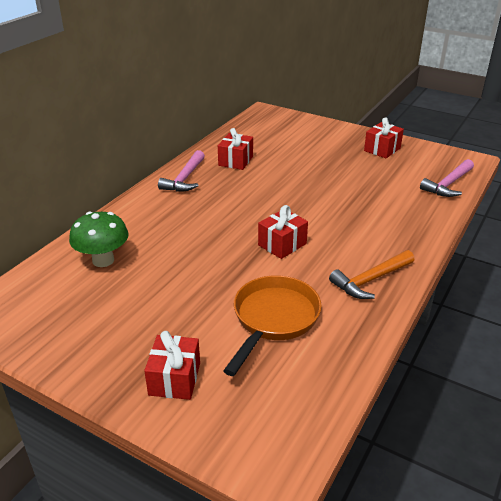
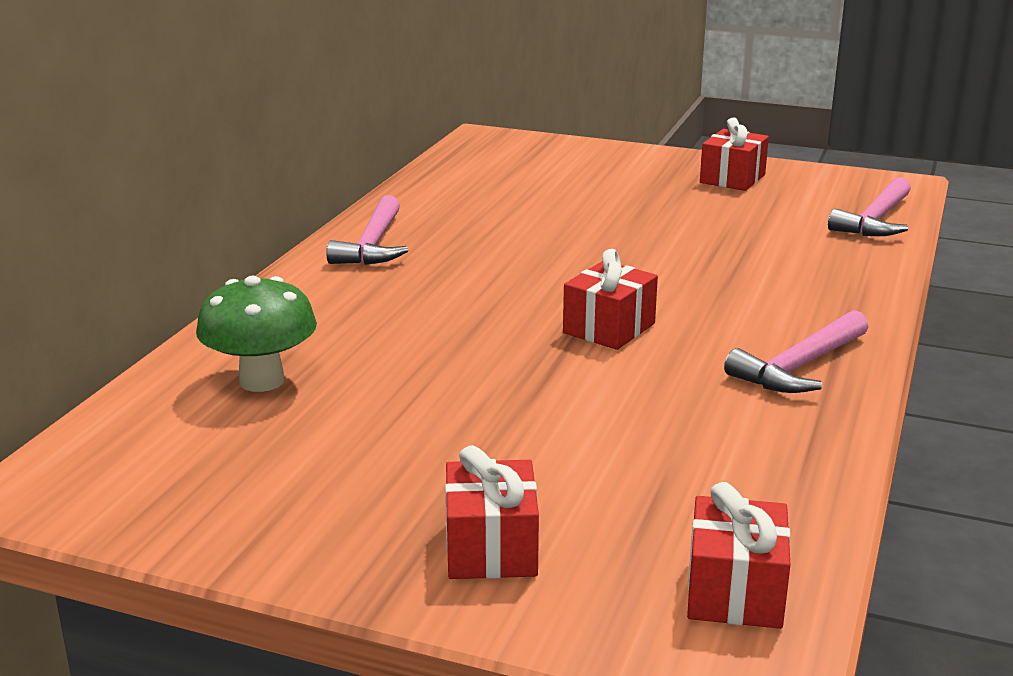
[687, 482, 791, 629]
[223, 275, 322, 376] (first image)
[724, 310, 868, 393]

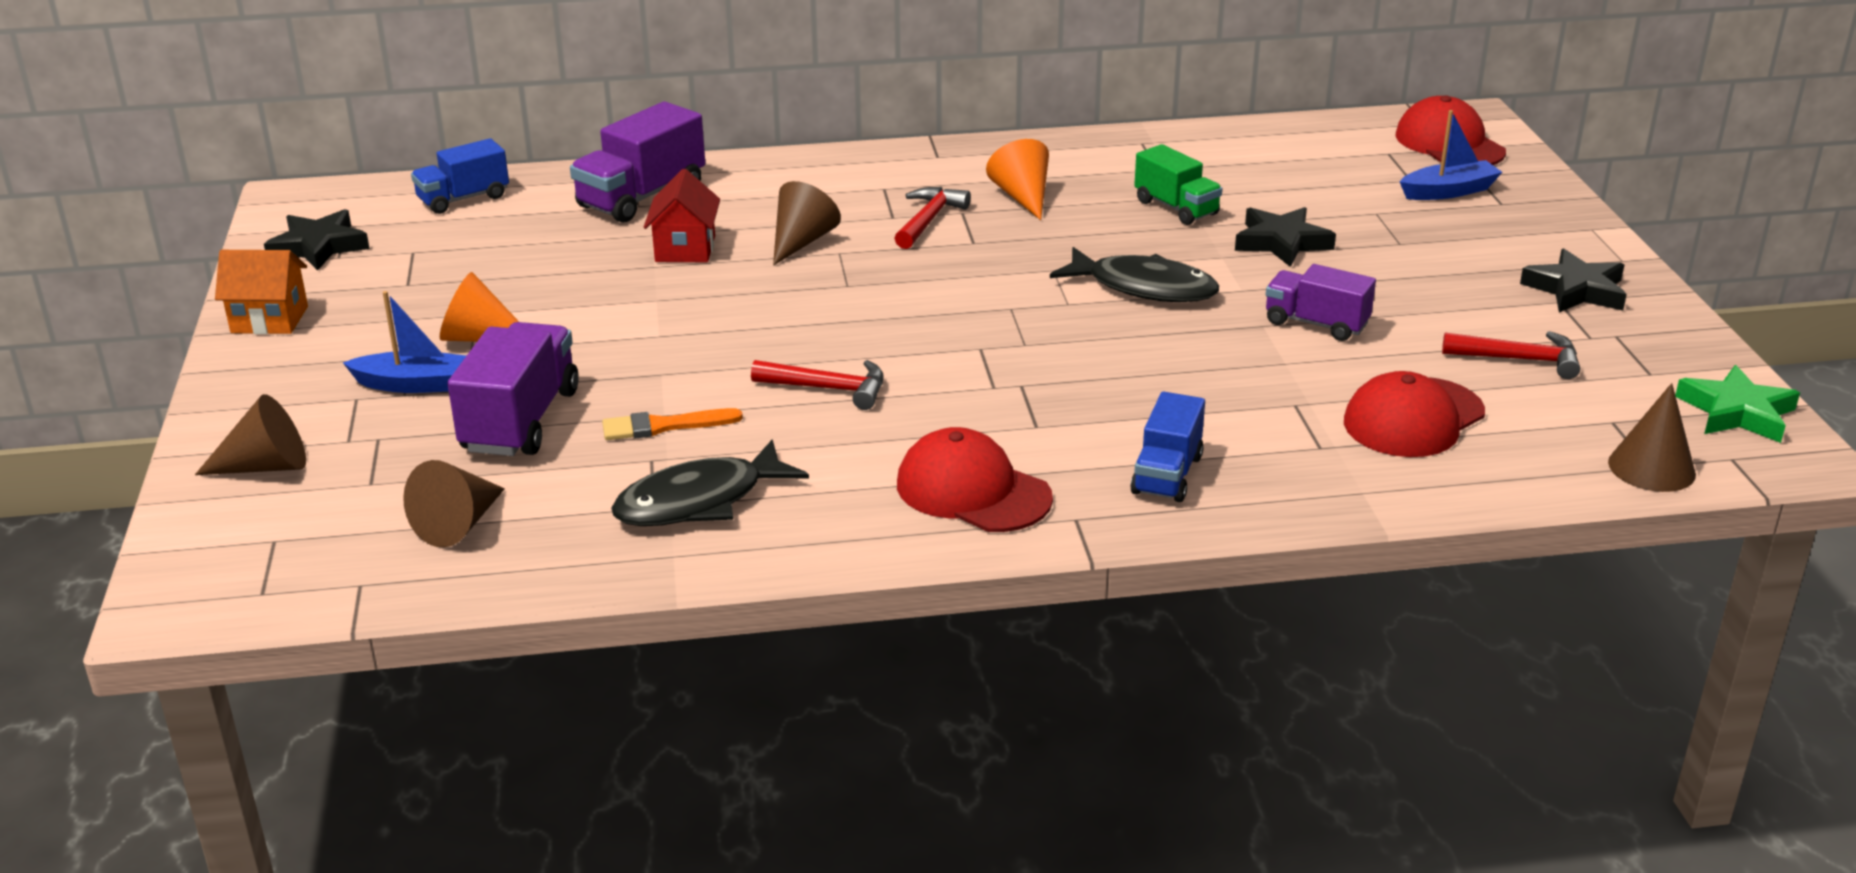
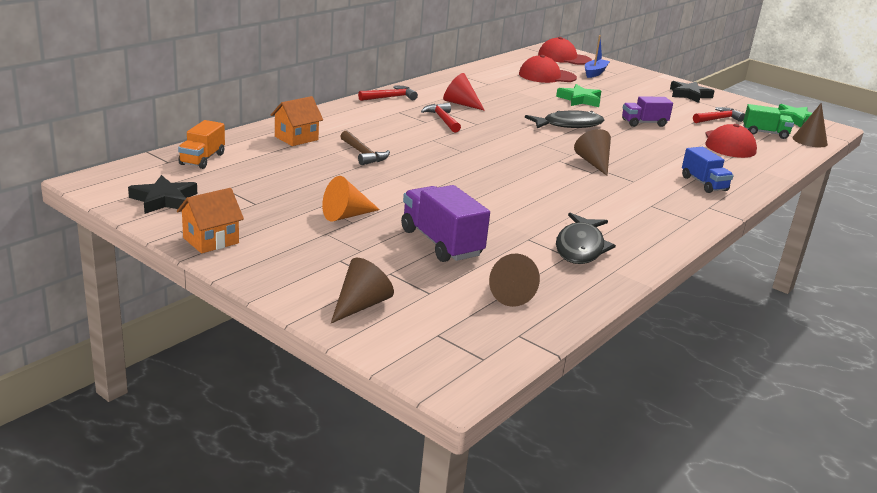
[343, 291, 466, 393] (first image)
[178, 120, 225, 169]
[271, 96, 323, 146]
[602, 408, 743, 440] (first image)
[340, 131, 390, 165]
[358, 86, 418, 101]
[574, 129, 611, 176]
[519, 55, 577, 83]
[443, 73, 485, 111]
[743, 104, 794, 139]
[556, 84, 601, 107]

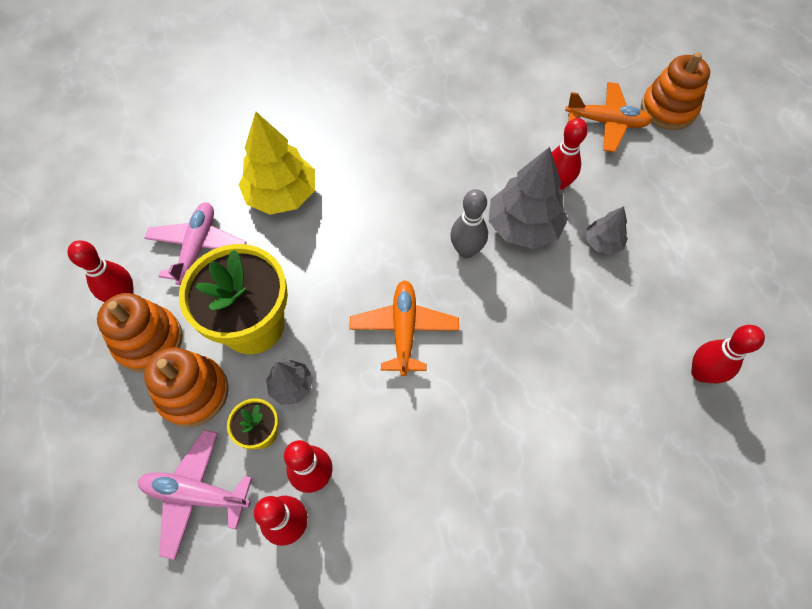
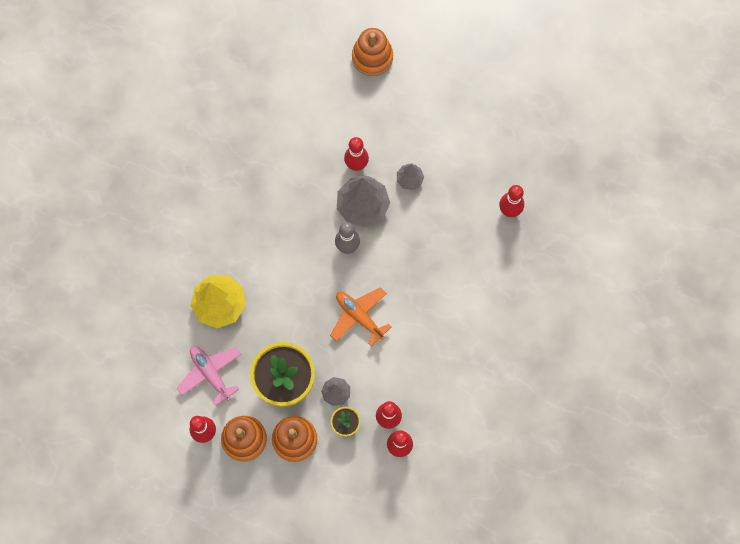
[138, 430, 252, 560] (first image)
[565, 82, 652, 152] (first image)

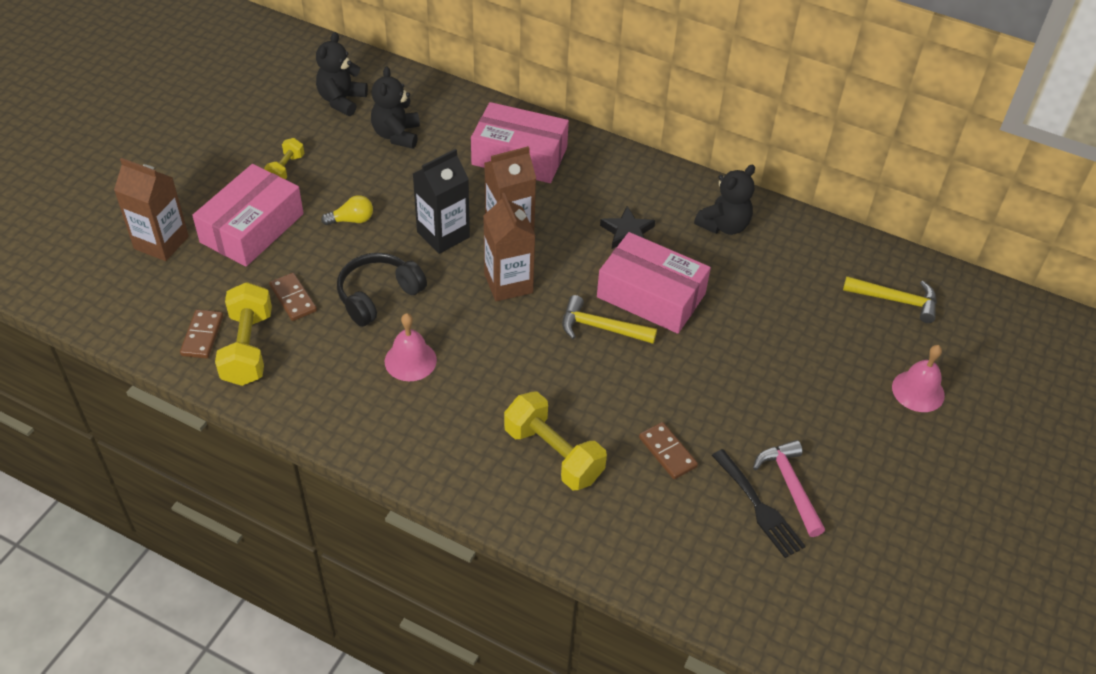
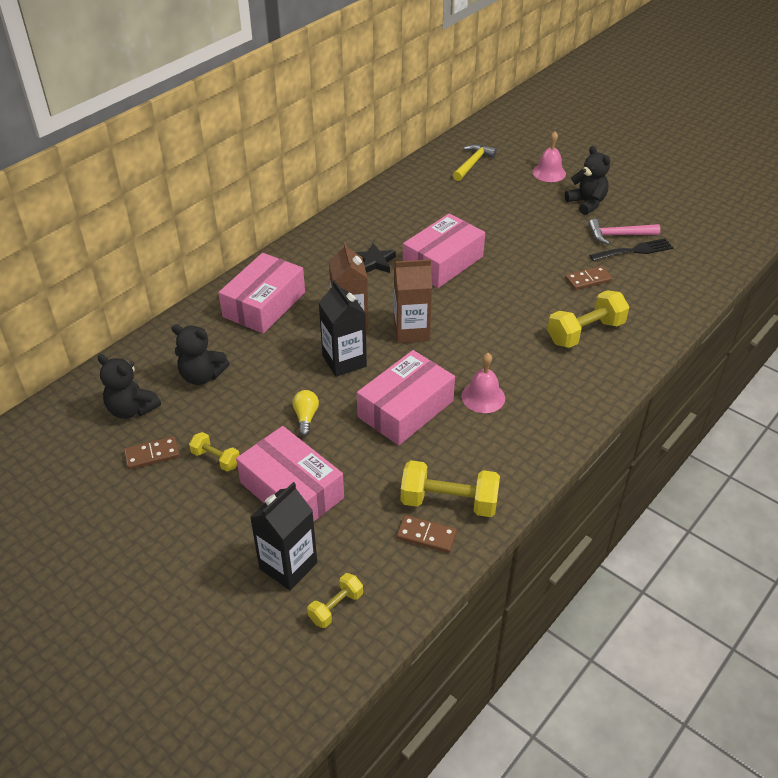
[250, 482, 317, 590]
[124, 436, 180, 470]
[357, 350, 455, 445]
[562, 295, 657, 344] (first image)
[565, 146, 610, 215]
[307, 573, 363, 628]

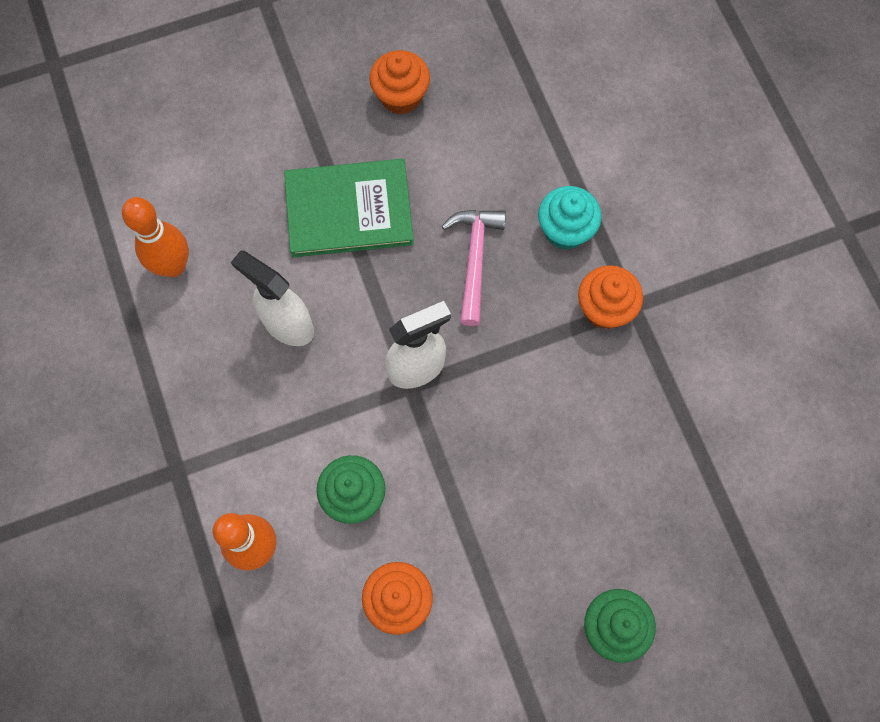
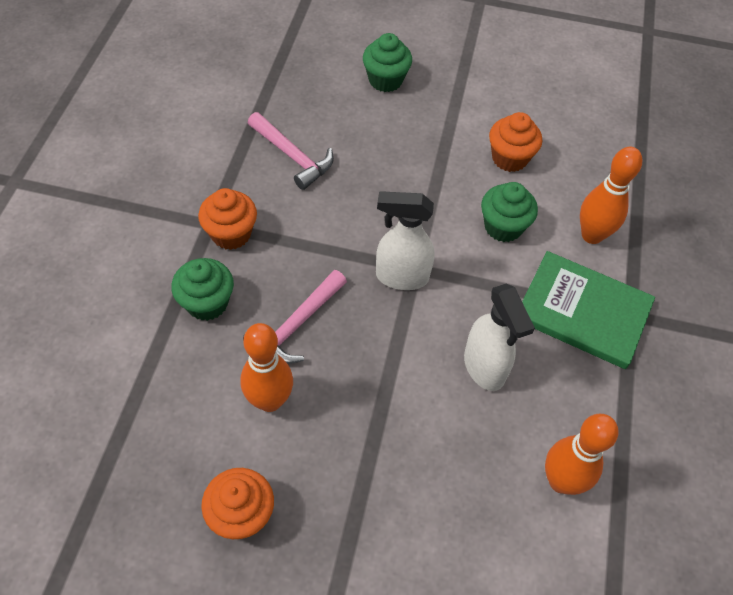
[522, 251, 655, 369]
[171, 258, 234, 321]
[240, 323, 293, 412]
[248, 112, 334, 190]

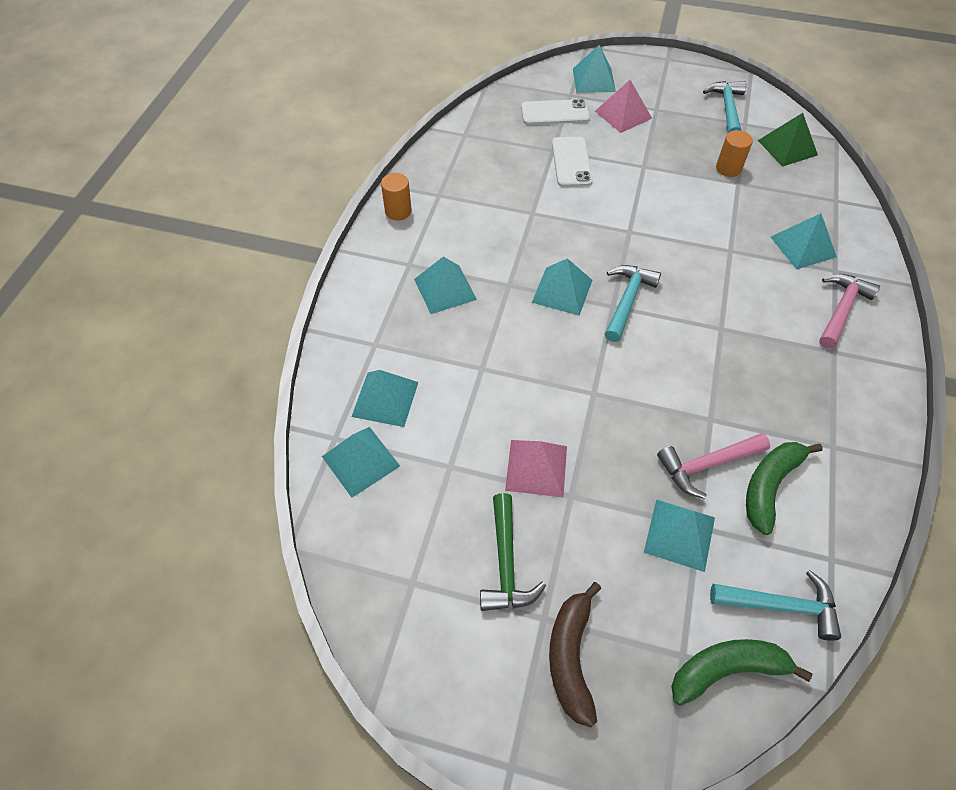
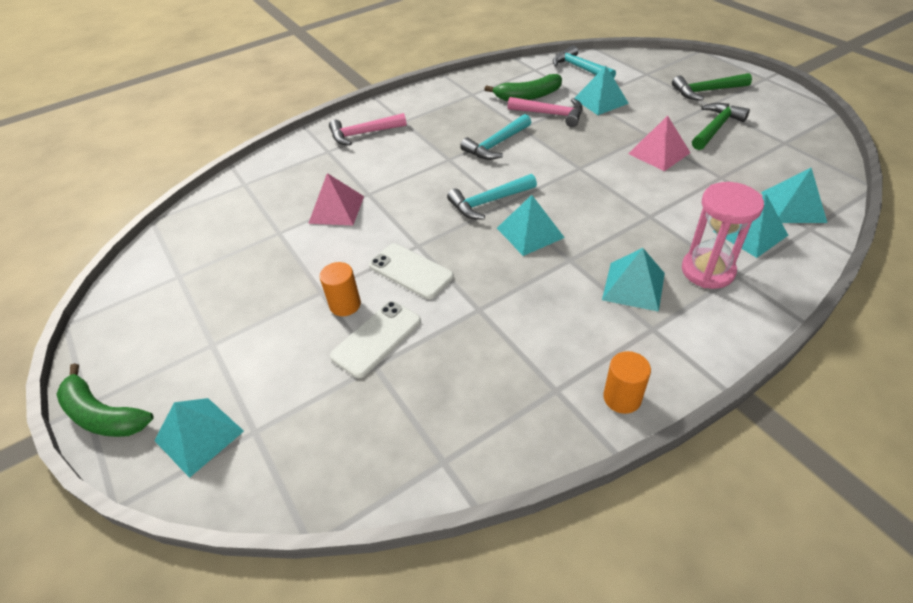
[369, 243, 454, 299]
[672, 73, 752, 101]
[308, 173, 364, 225]
[56, 363, 154, 437]
[460, 114, 531, 160]
[320, 262, 361, 316]
[758, 113, 818, 167] (first image)
[771, 213, 837, 270] (first image)
[682, 182, 764, 289]

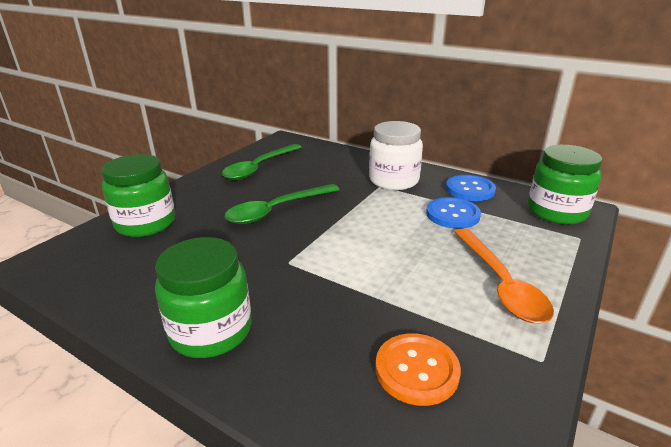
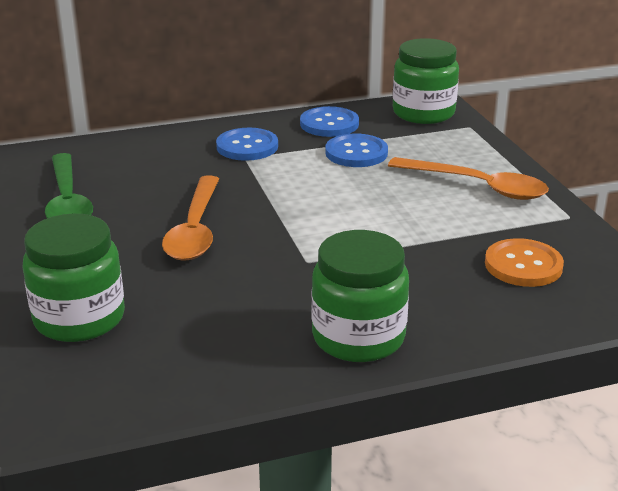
[162, 175, 219, 261]
[216, 128, 278, 161]

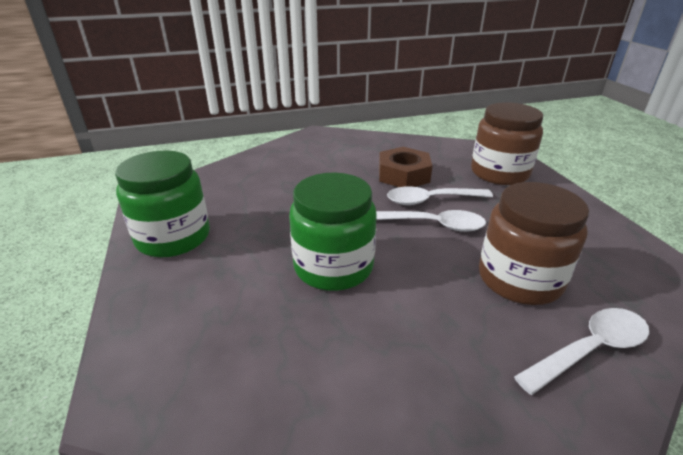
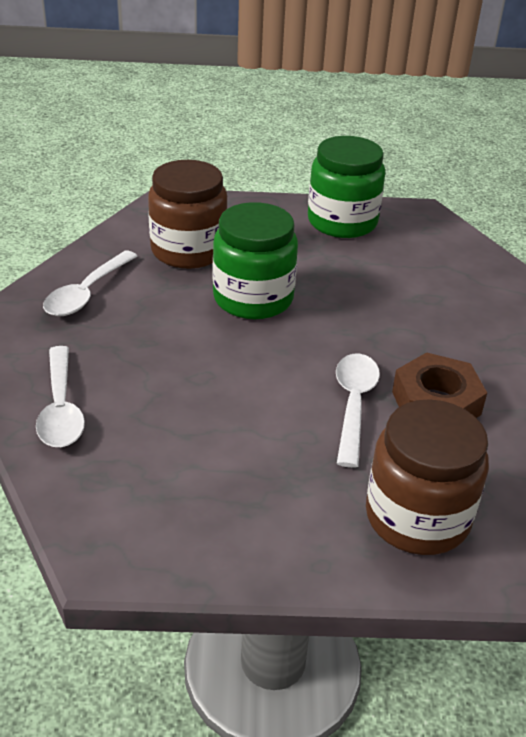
[43, 250, 137, 316]
[148, 160, 227, 269]

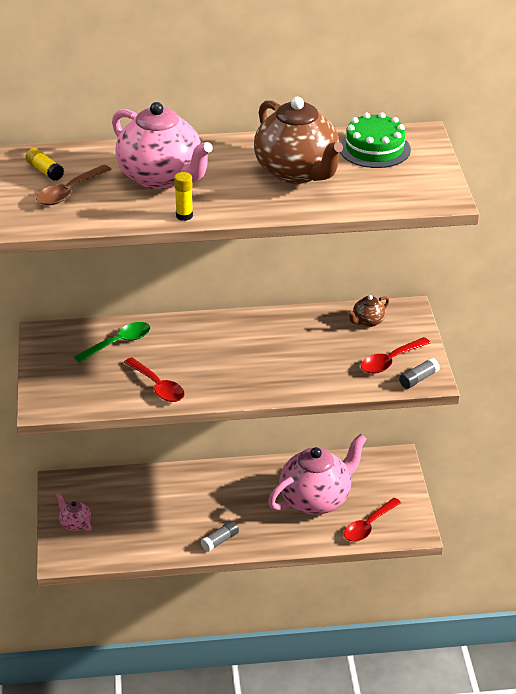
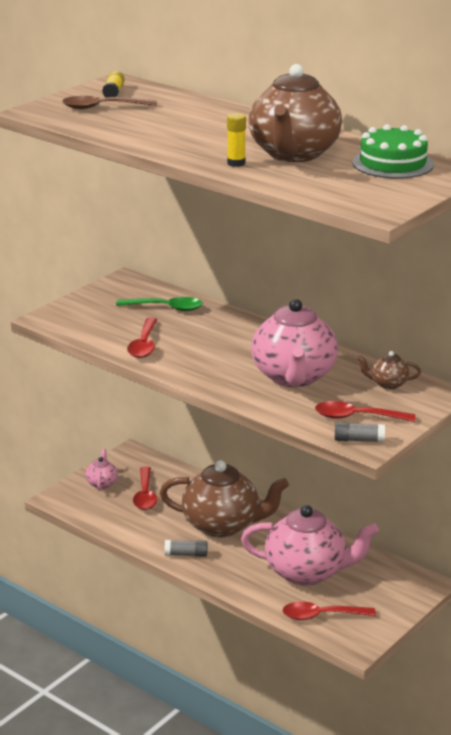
[251, 299, 338, 387]
[227, 113, 246, 167]
[133, 466, 158, 510]
[160, 460, 289, 538]

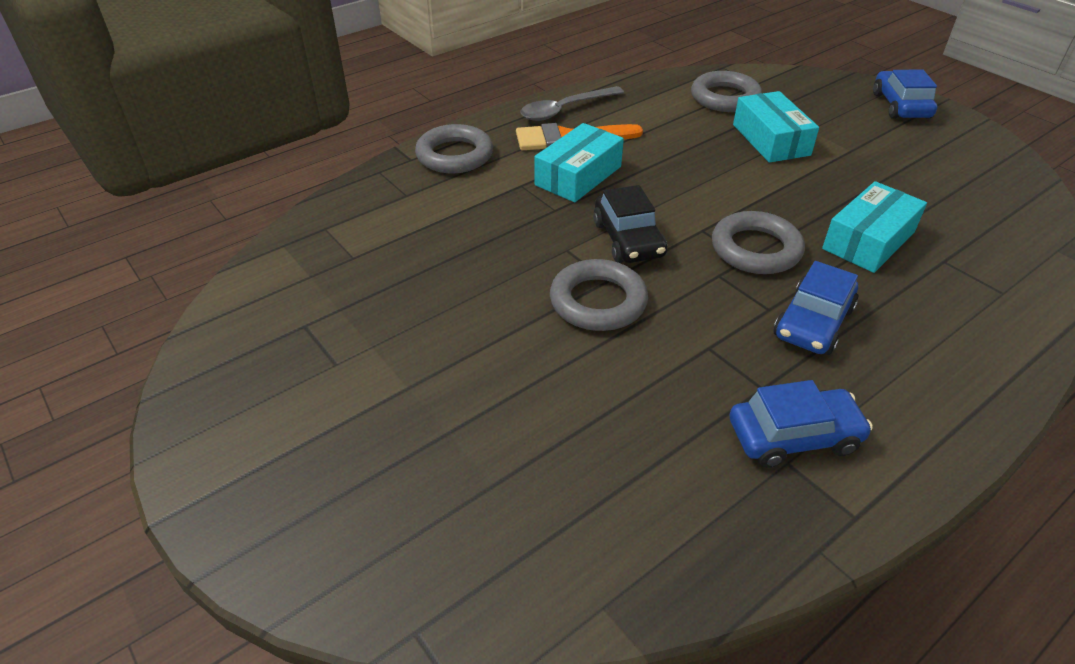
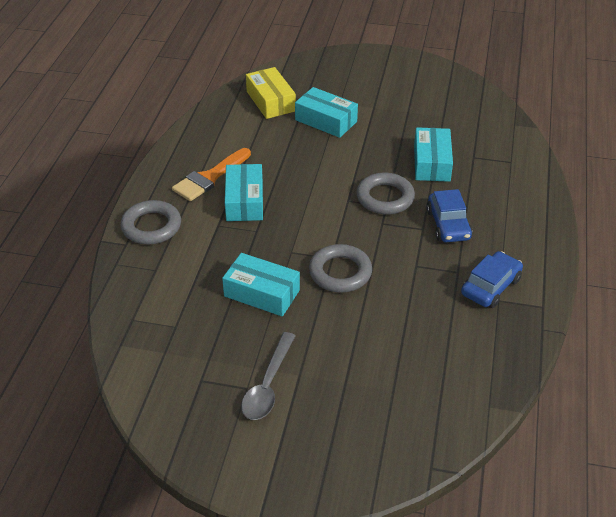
[241, 332, 295, 420]
[593, 185, 667, 263] (first image)
[246, 67, 296, 119]
[873, 70, 938, 119] (first image)
[222, 253, 300, 316]

